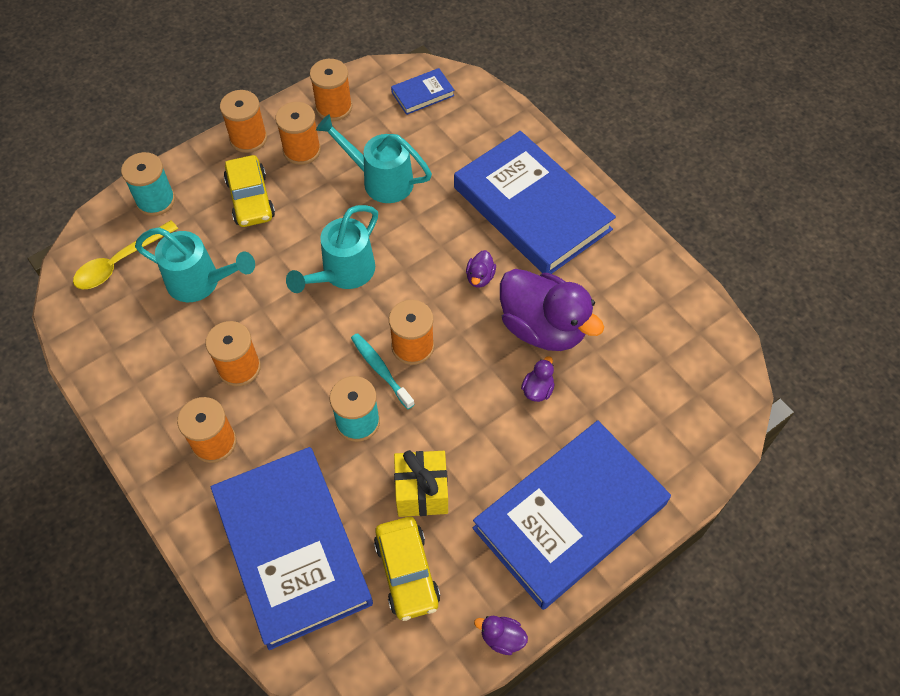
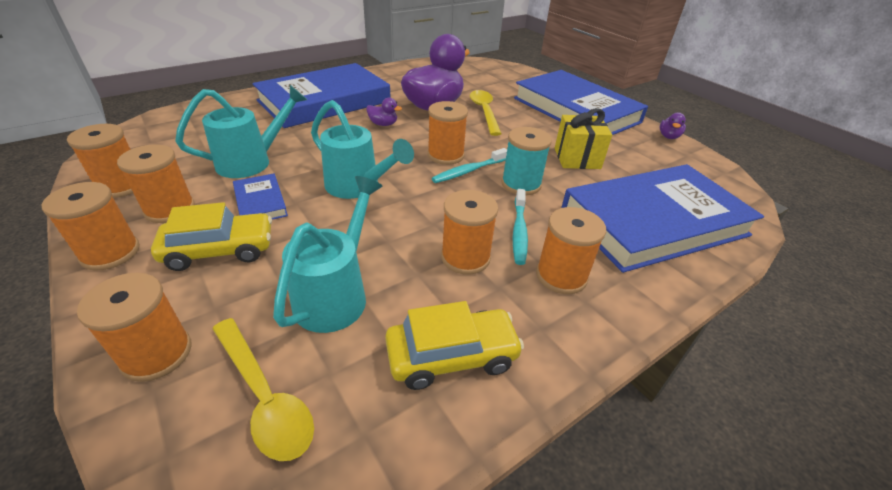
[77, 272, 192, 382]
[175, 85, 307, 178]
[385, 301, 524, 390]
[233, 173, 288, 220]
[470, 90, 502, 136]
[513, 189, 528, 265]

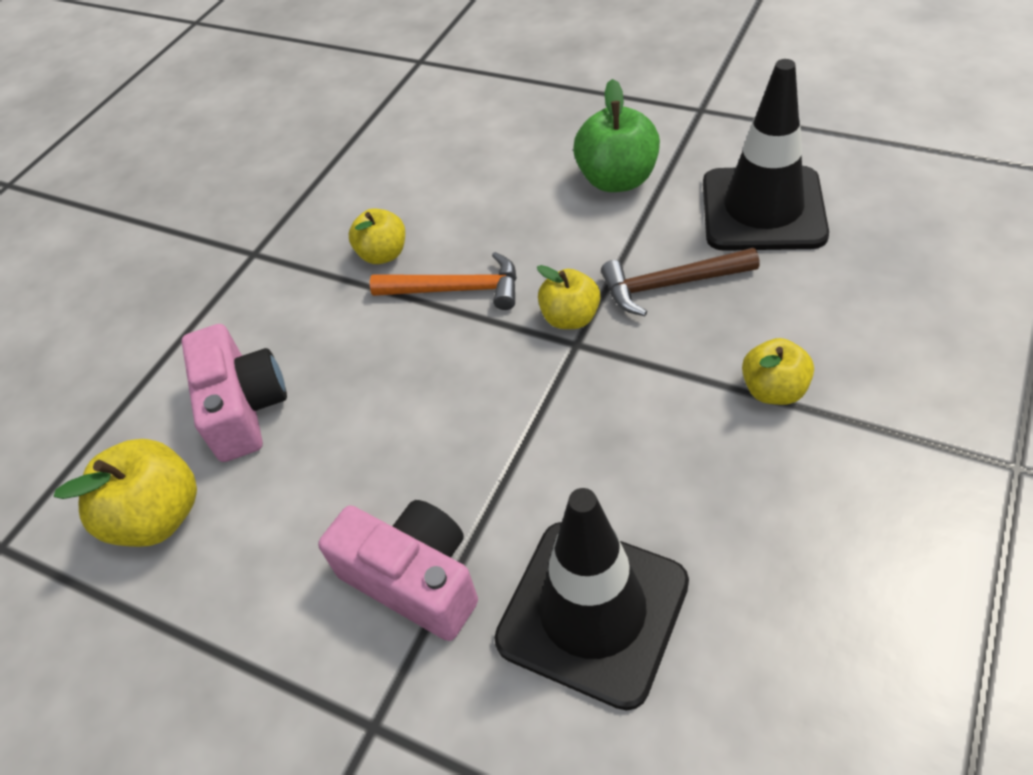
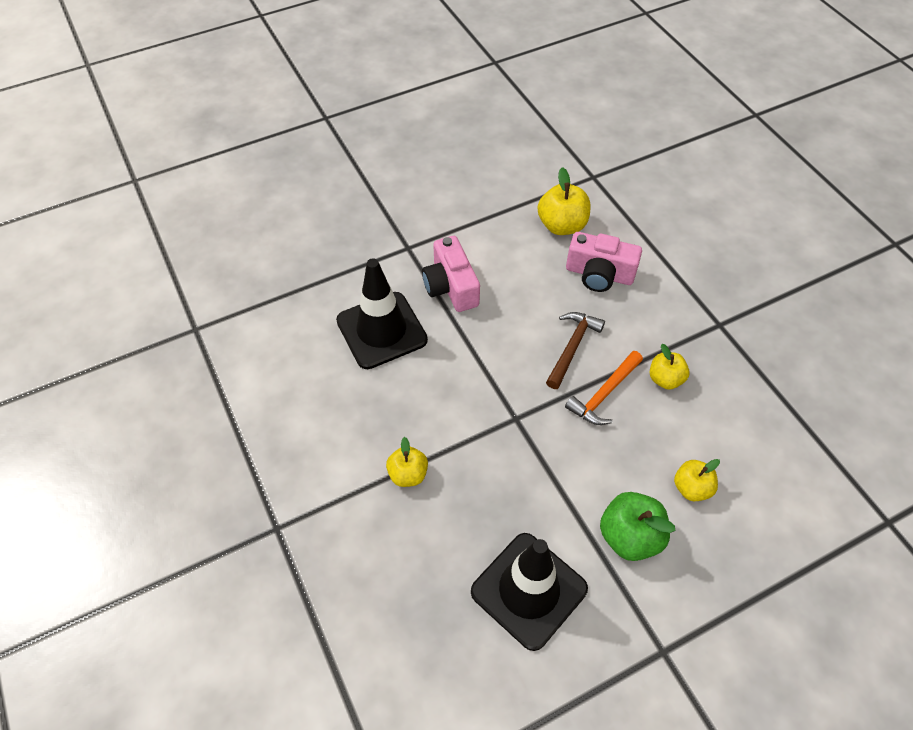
[422, 236, 480, 312]
[674, 459, 720, 501]
[546, 312, 605, 389]

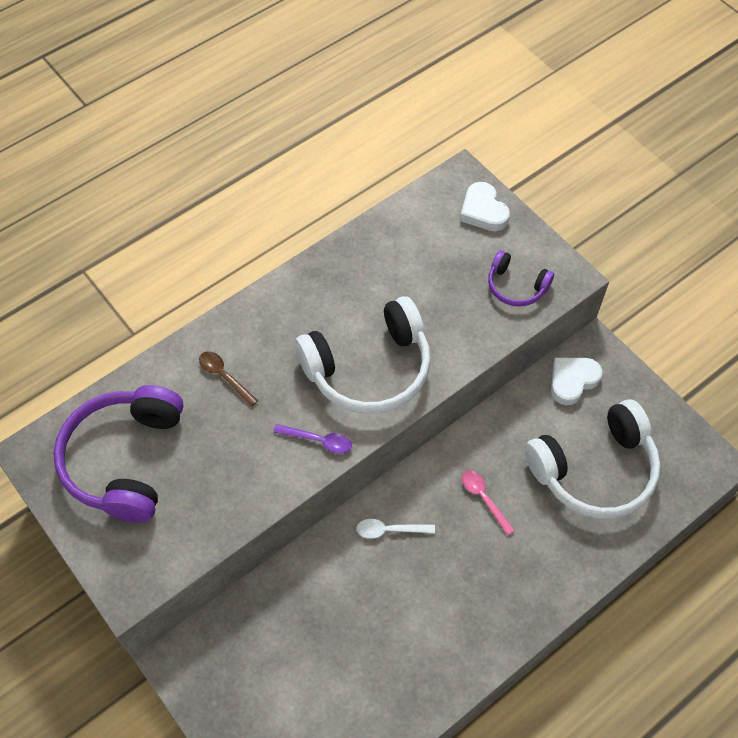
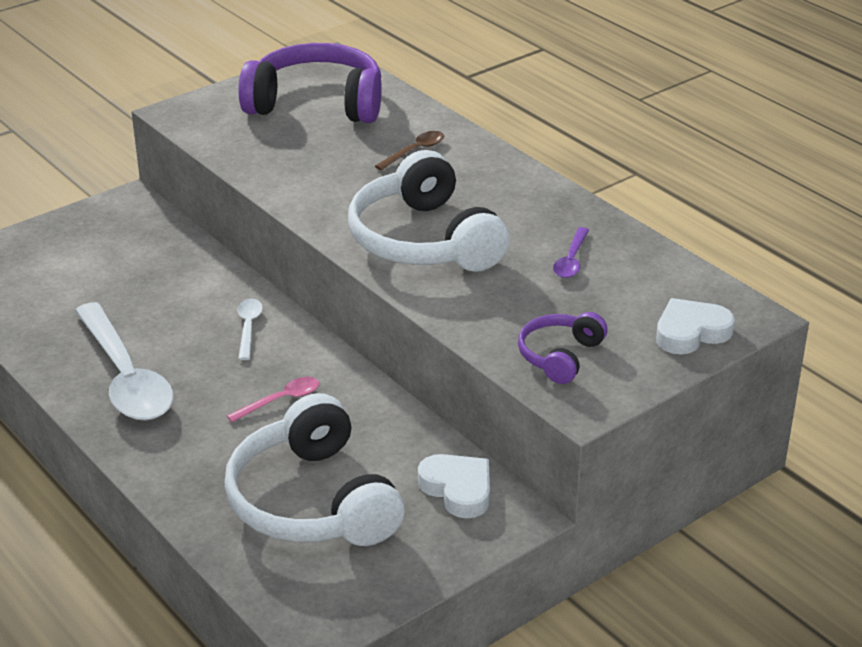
[553, 227, 589, 278]
[75, 302, 173, 421]

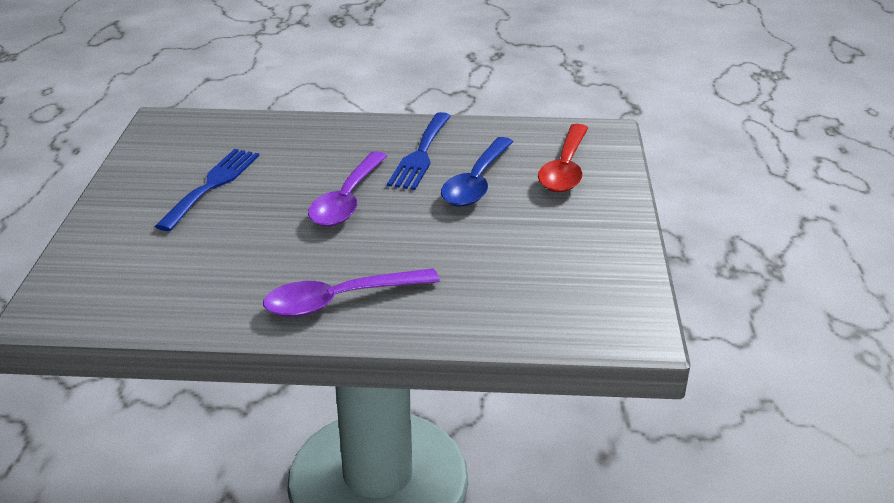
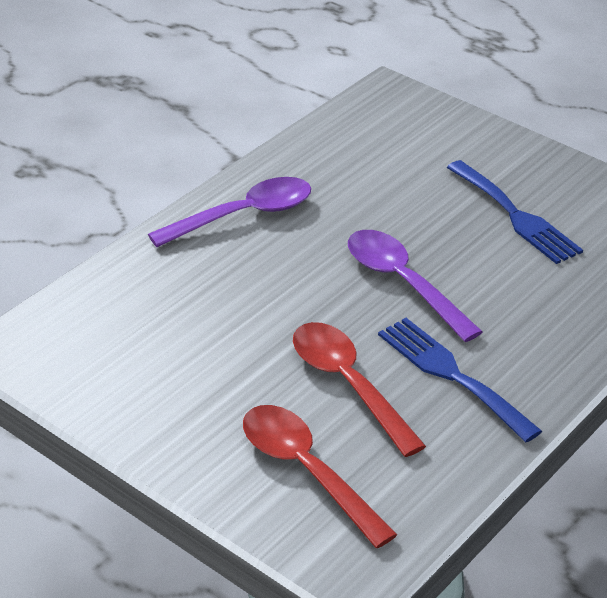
[148, 177, 311, 247]
[293, 322, 426, 457]

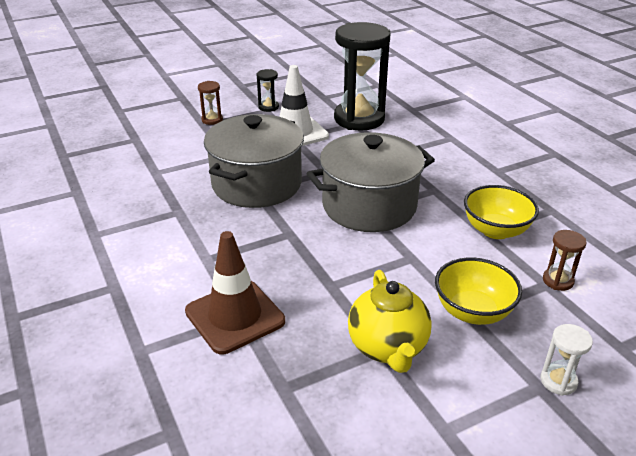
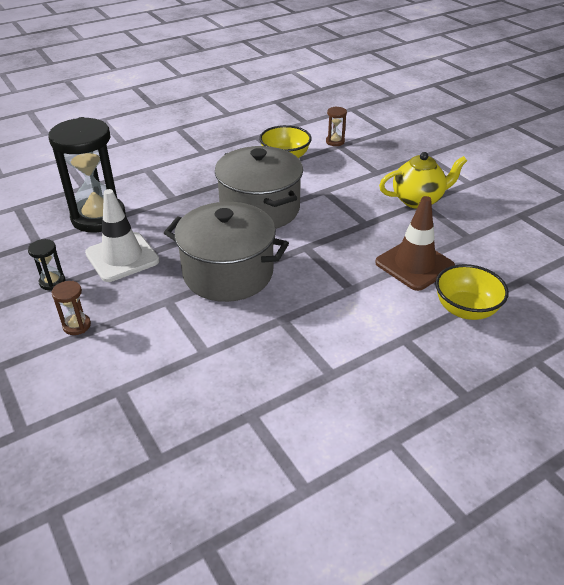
[435, 264, 509, 320]
[541, 324, 593, 396] (first image)

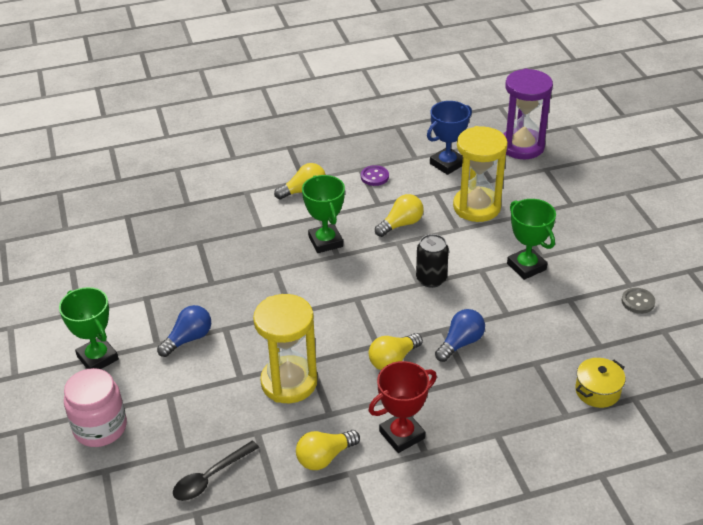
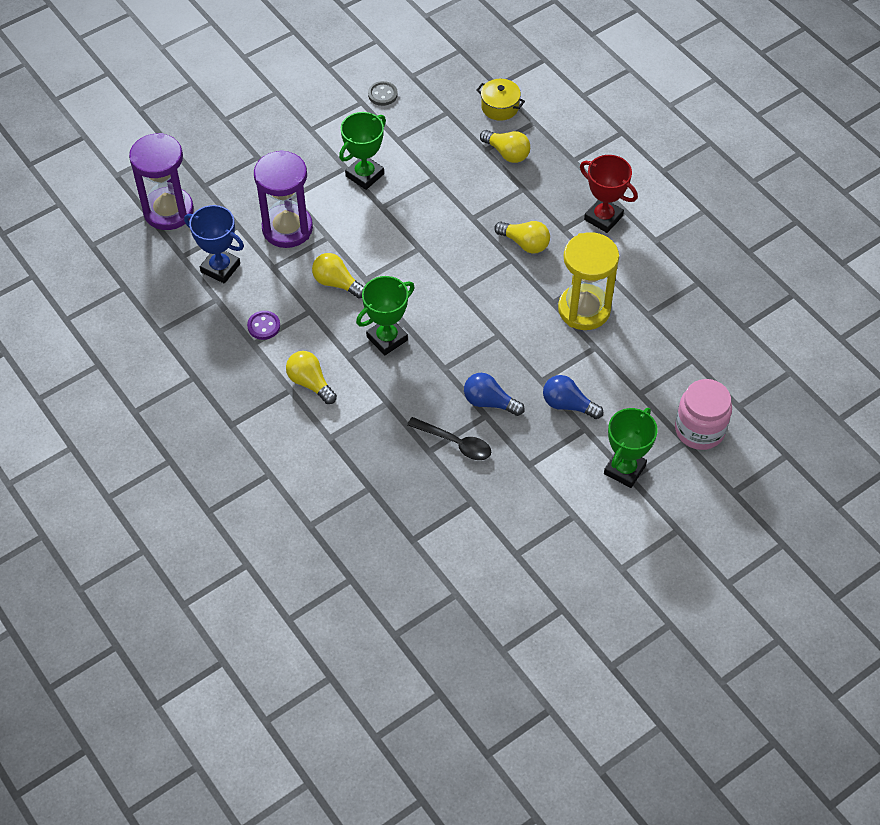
[407, 417, 491, 460]
[480, 130, 530, 163]
[416, 234, 449, 288] (first image)
[464, 373, 525, 416]
[254, 150, 313, 248]

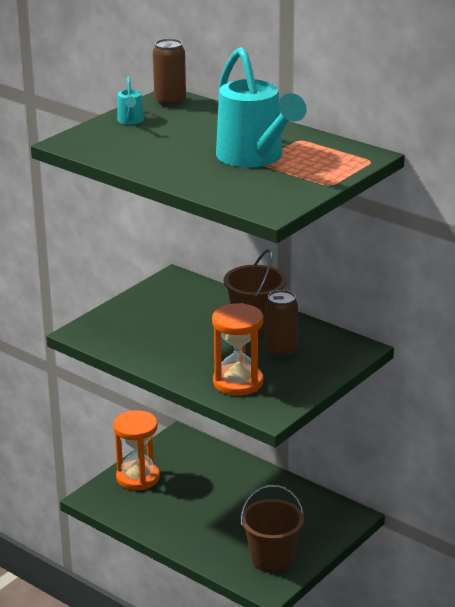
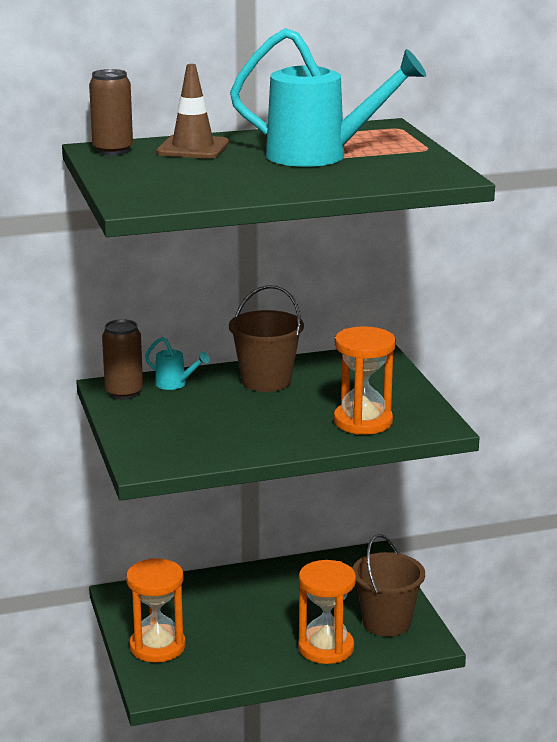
[145, 337, 210, 390]
[102, 319, 143, 400]
[156, 64, 229, 159]
[298, 560, 356, 664]

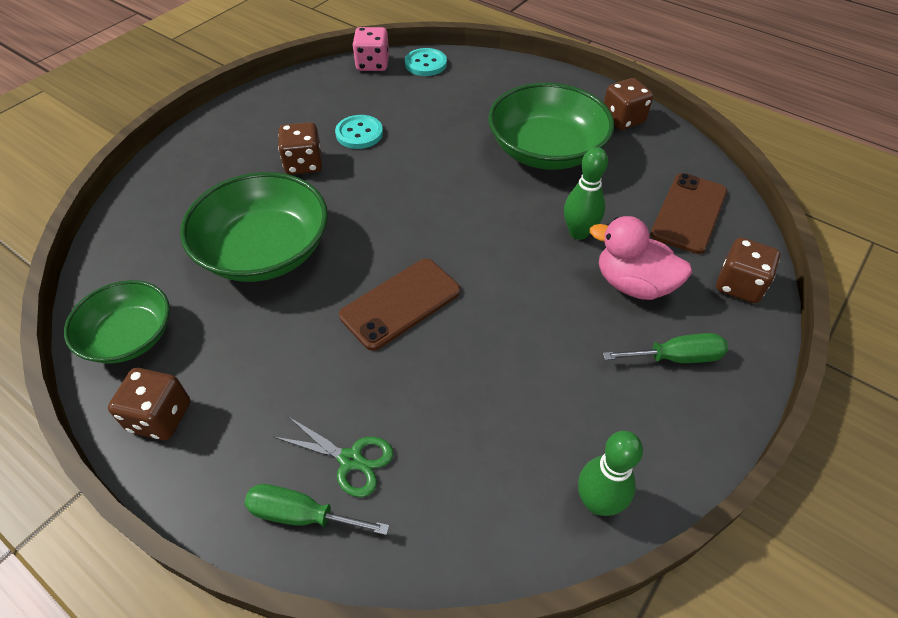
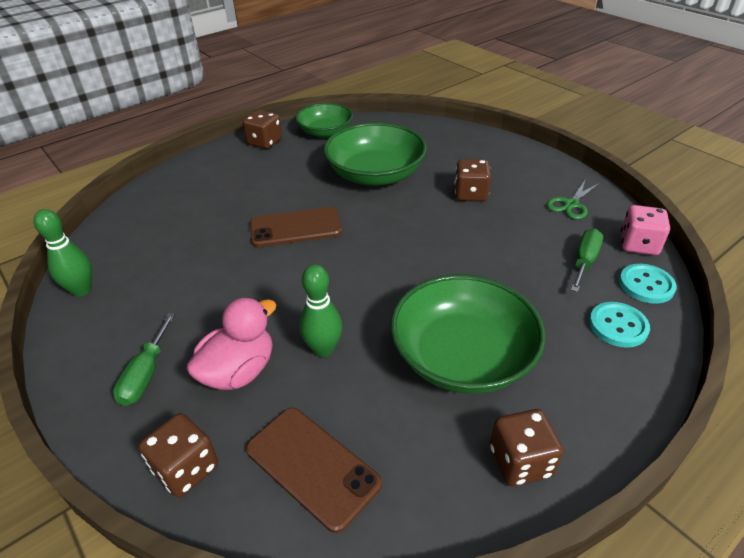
[571, 229, 603, 292]
[546, 180, 600, 220]
[589, 302, 650, 348]
[250, 207, 342, 247]

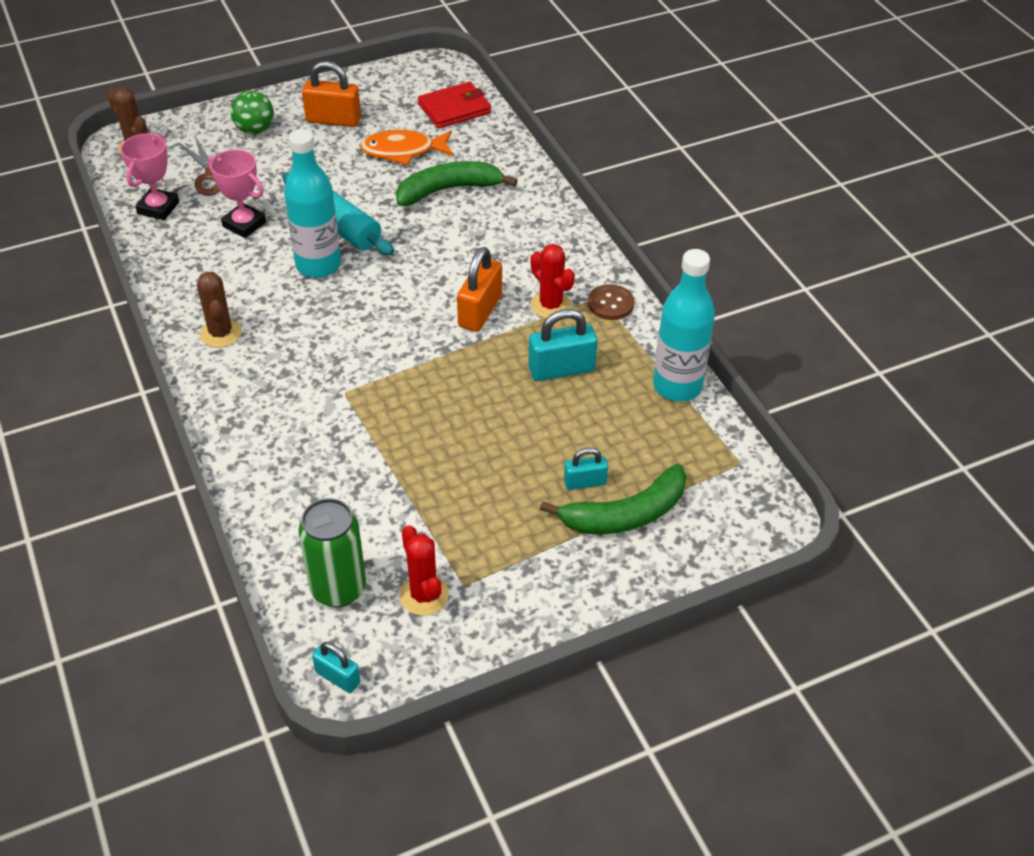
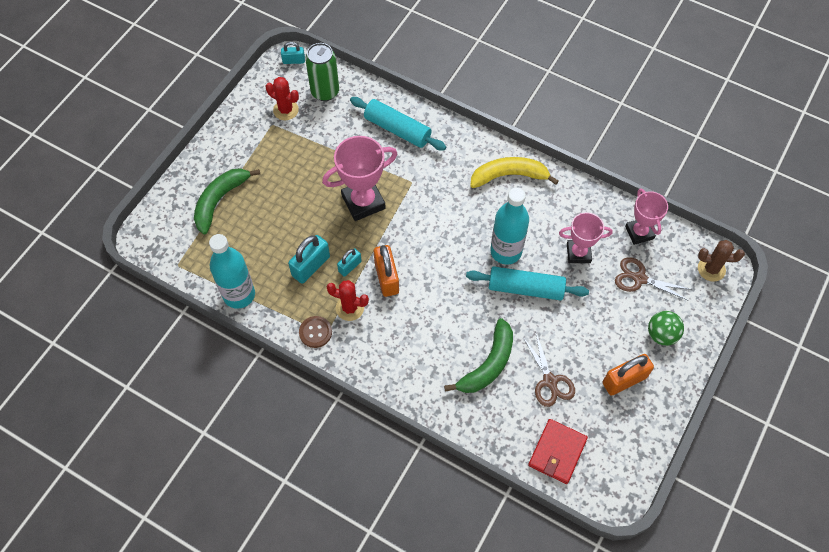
[470, 157, 559, 188]
[522, 333, 575, 407]
[337, 248, 362, 277]
[322, 136, 397, 221]
[350, 97, 446, 151]

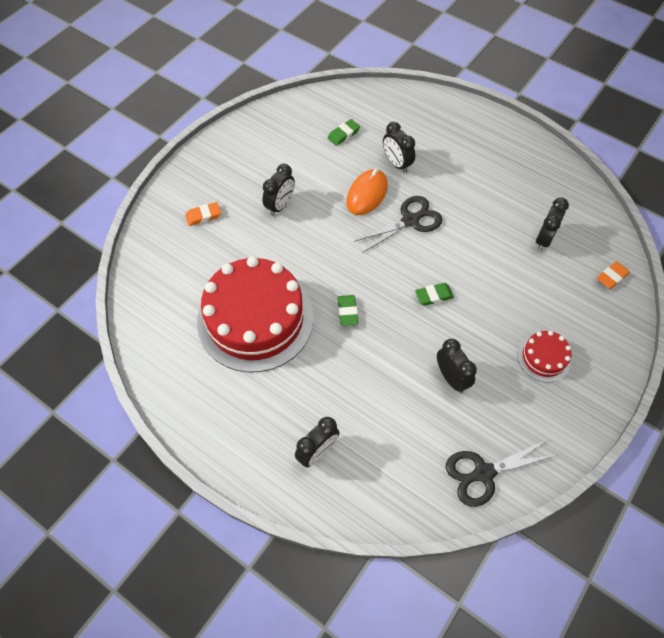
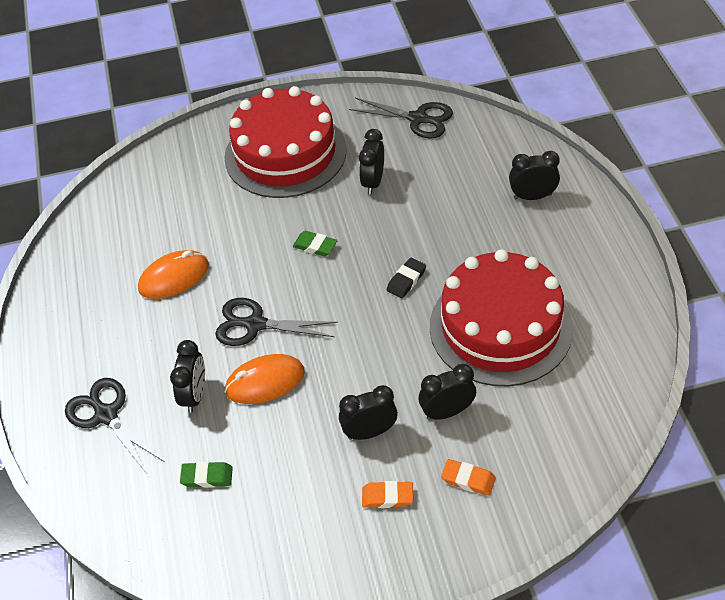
[387, 258, 426, 298]
[224, 86, 347, 198]
[419, 364, 476, 420]
[362, 481, 413, 508]
[65, 378, 165, 474]
[138, 250, 209, 299]

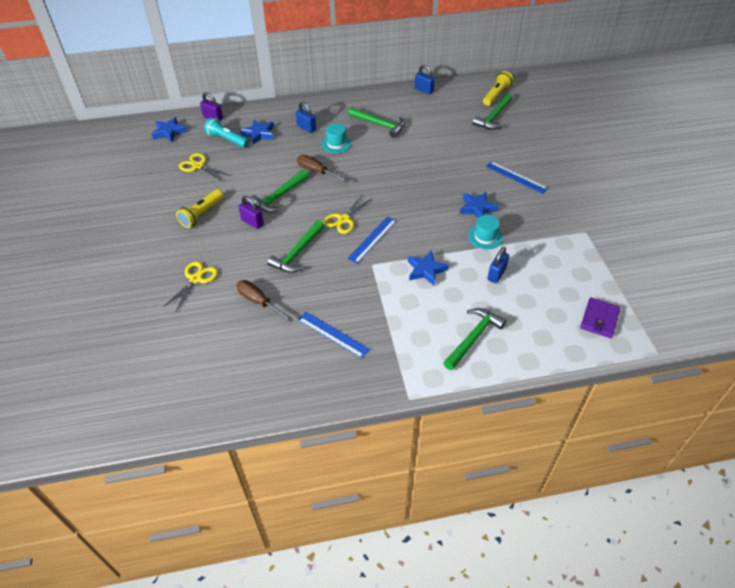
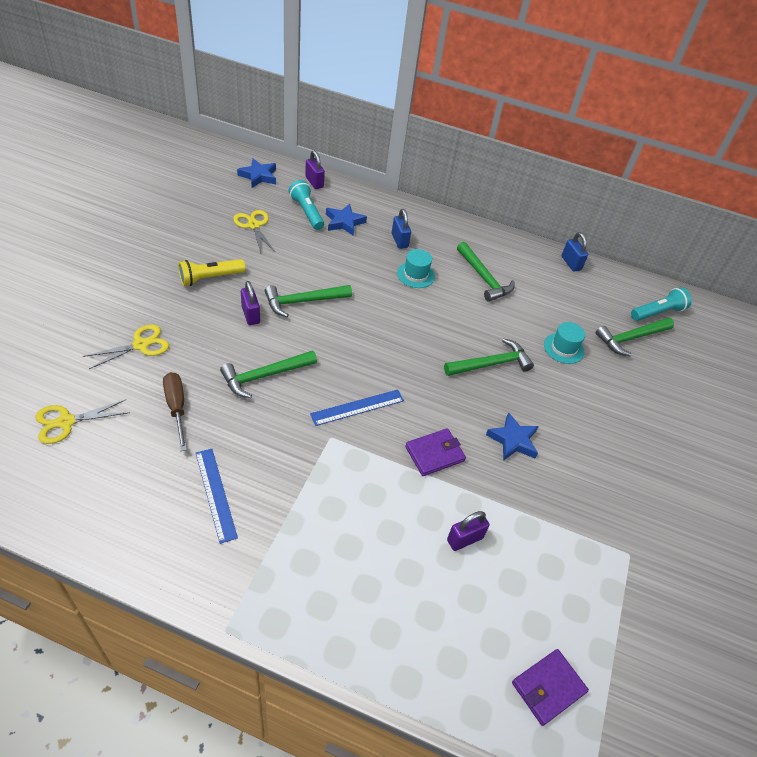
[297, 155, 349, 182] (first image)
[35, 399, 130, 444]
[408, 250, 449, 286] (first image)
[444, 338, 534, 376]
[544, 322, 585, 364]
[631, 287, 692, 321]
[486, 161, 548, 194] (first image)
[447, 511, 490, 551]
[405, 428, 466, 476]

